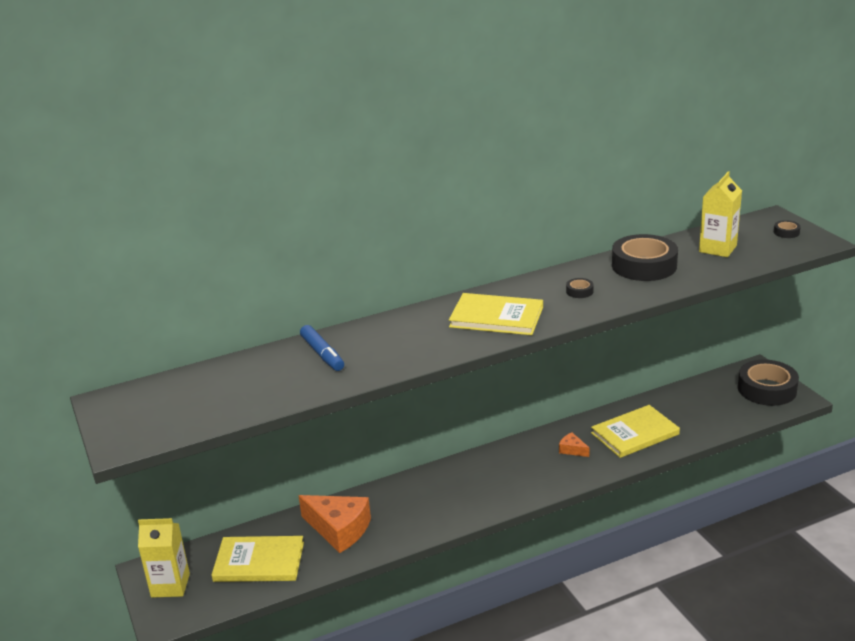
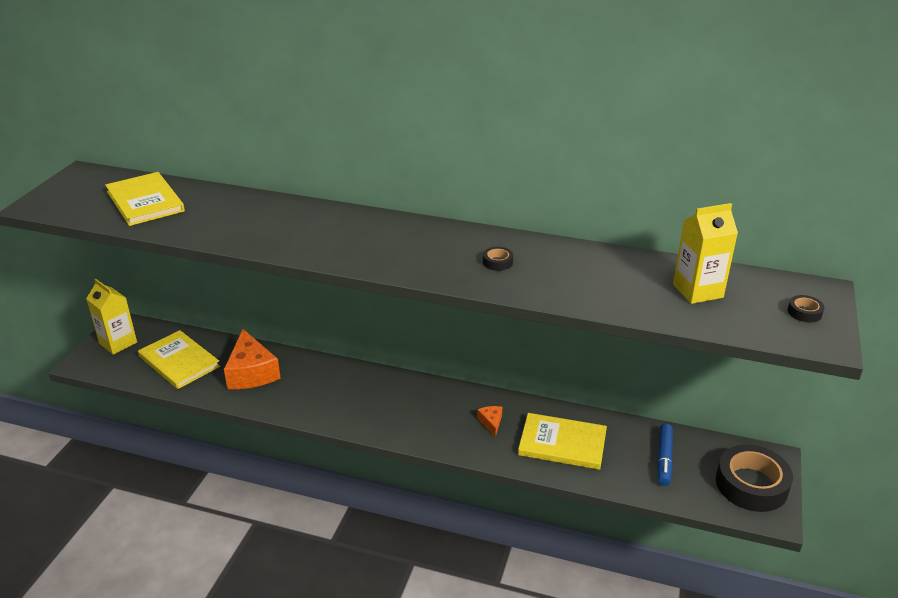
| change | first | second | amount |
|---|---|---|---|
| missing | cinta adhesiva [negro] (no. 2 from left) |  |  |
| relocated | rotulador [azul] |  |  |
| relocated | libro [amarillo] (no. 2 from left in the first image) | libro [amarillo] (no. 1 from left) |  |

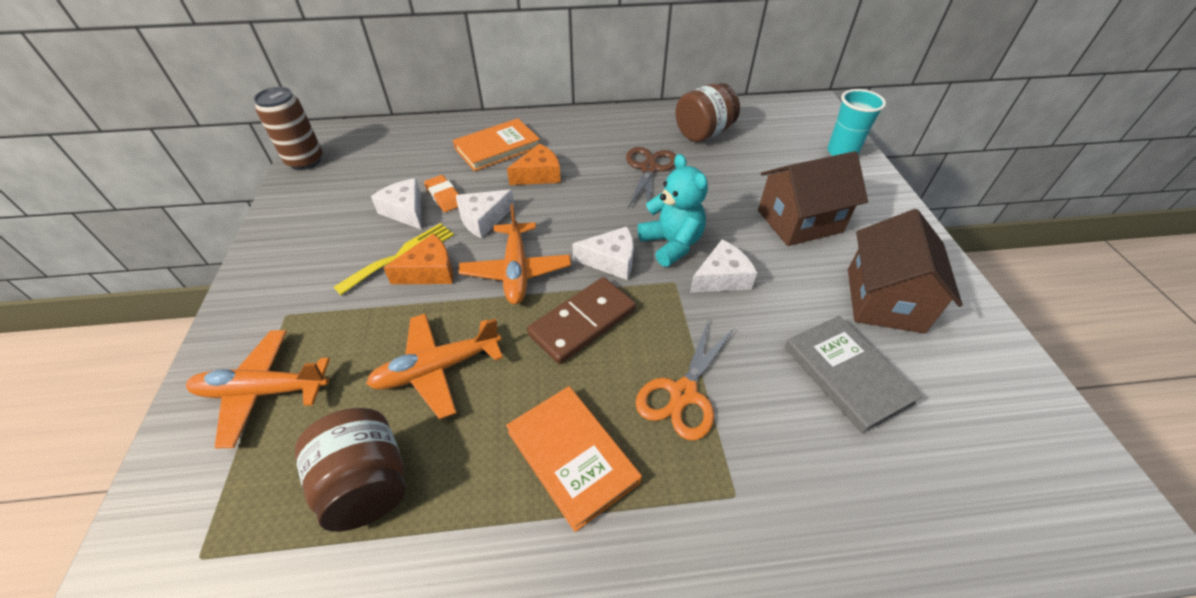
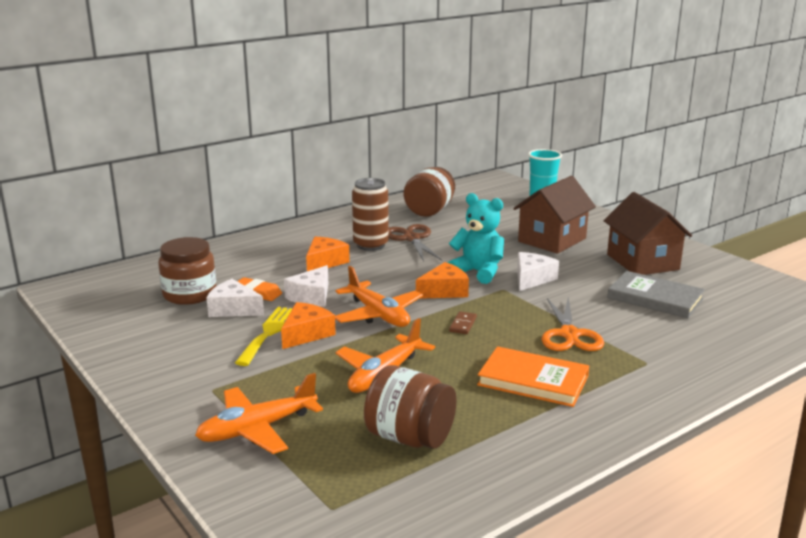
| change | first | second | amount |
|---|---|---|---|
| missing | libro [naranja] (no. 1 from left) |  |  |
| appeared |  | tarro [marrón] (no. 1 from left) |  |
| relocated | lata [marrón] |  |  |
| colour | queso [blanco] (no. 3 from left) | queso [naranja] (no. 3 from left) |  |
| size | ficha de dominó [marrón] |  | x0.44 |

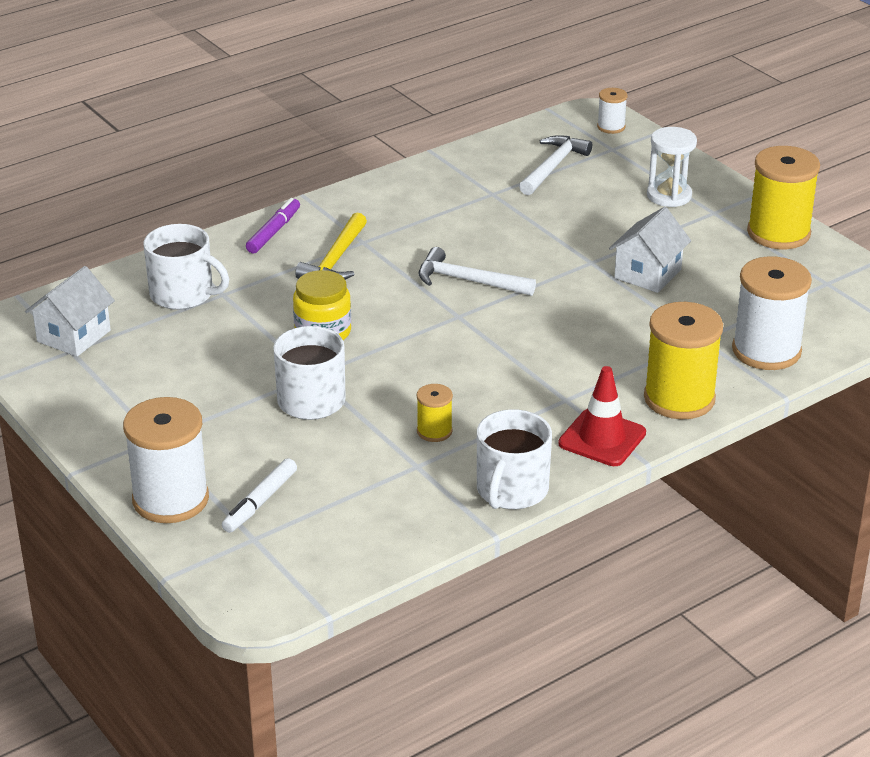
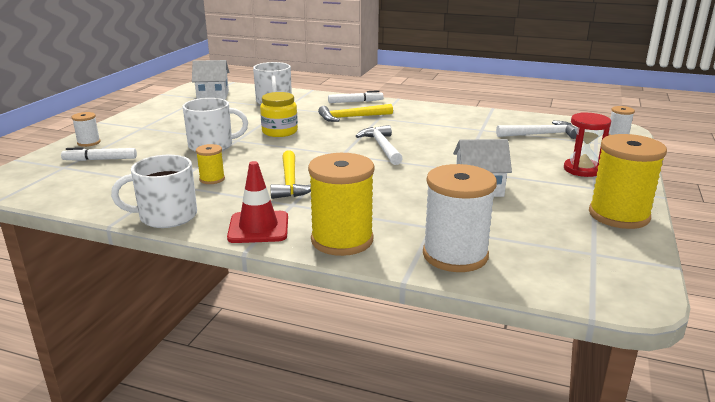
| change | first | second | amount |
|---|---|---|---|
| appeared |  | martillo [amarillo] (no. 1 from left) |  |
| colour | rotulador [morado] | rotulador [blanco] (no. 2 from left) |  |
| colour | reloj de arena [blanco] | reloj de arena [rojo] |  |
| size | carrete [blanco] (no. 1 from left) |  | x0.49 |

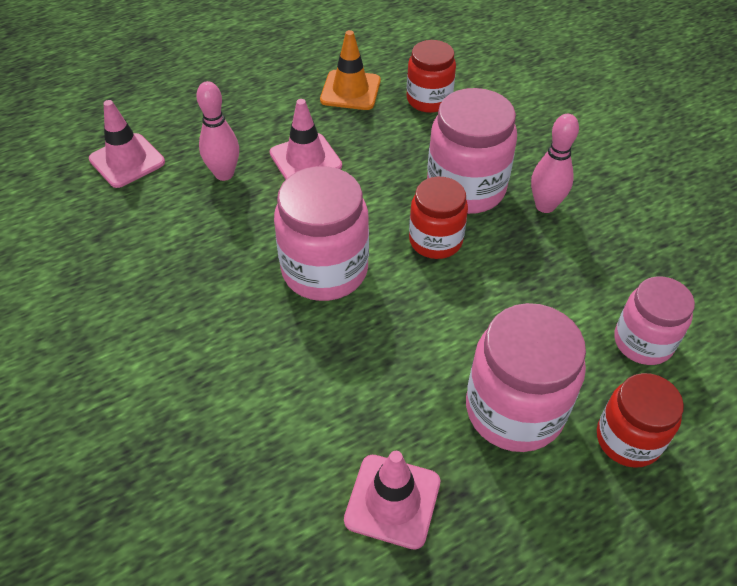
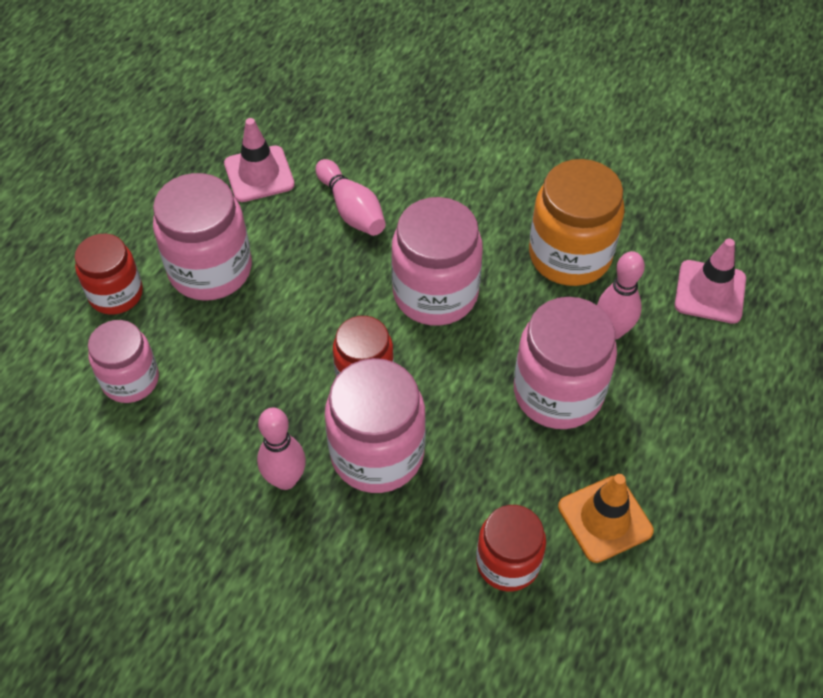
| change | first | second | amount |
|---|---|---|---|
| appeared |  | bolo [rosa] (no. 2 from left) |  |
| appeared |  | tarro [naranja] |  |
| exchanged | cono de tráfico [rosa] (no. 2 from left) | tarro [rosa] (no. 5 from left) |  |

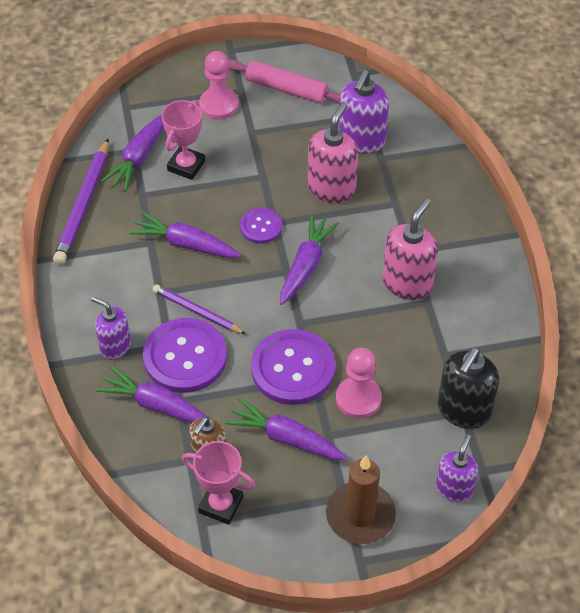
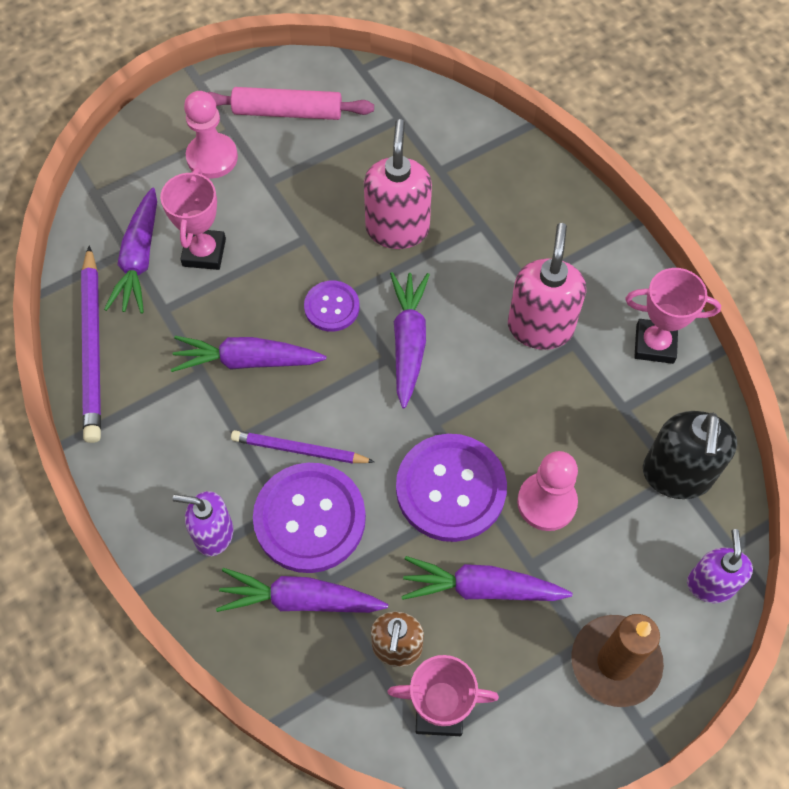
| change | first | second | amount |
|---|---|---|---|
| missing | dispensador de jabón [morado] (no. 2 from left) |  |  |
| appeared |  | trofeo [rosa] (no. 3 from left) |  |

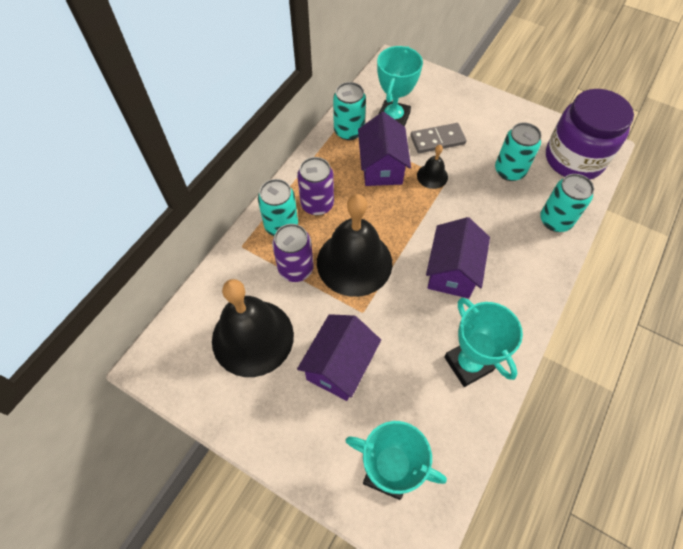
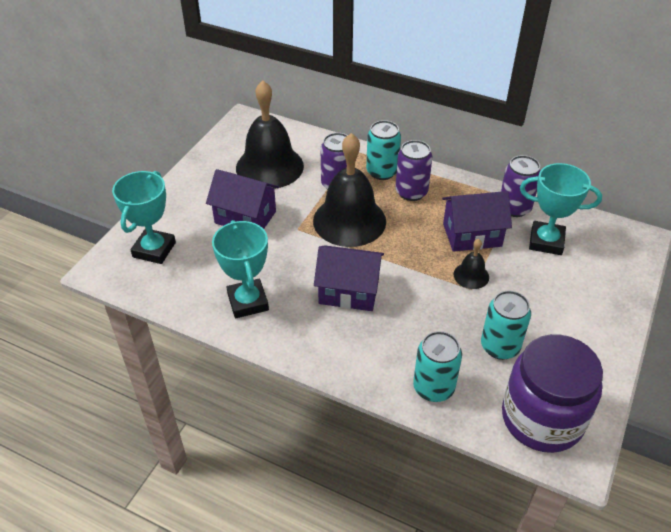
| change | first | second | amount |
|---|---|---|---|
| missing | ficha de dominó [gris] |  |  |
| colour | lata [turquesa] (no. 2 from left) | lata [morado] (no. 3 from left) |  |
| spun | trofeo [turquesa] (no. 3 from left in the first image) | trofeo [turquesa] (no. 2 from left) | 75 degrees counterclockwise |

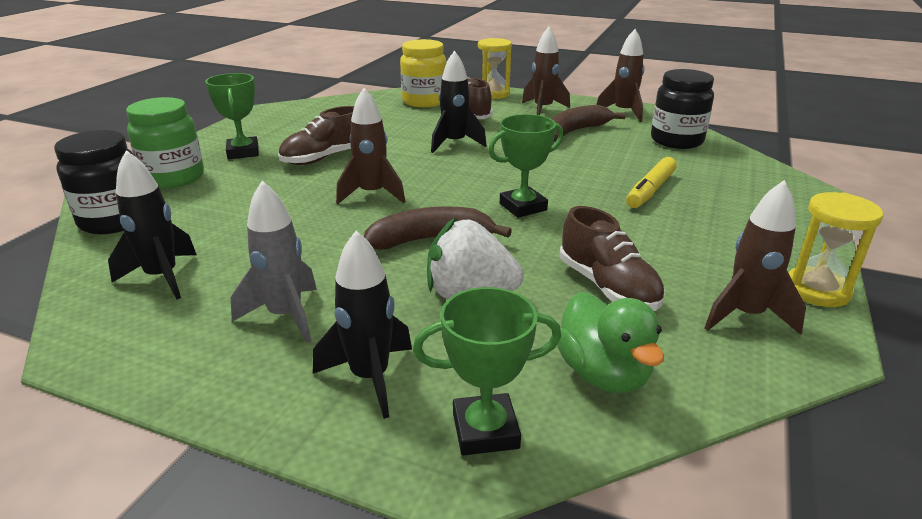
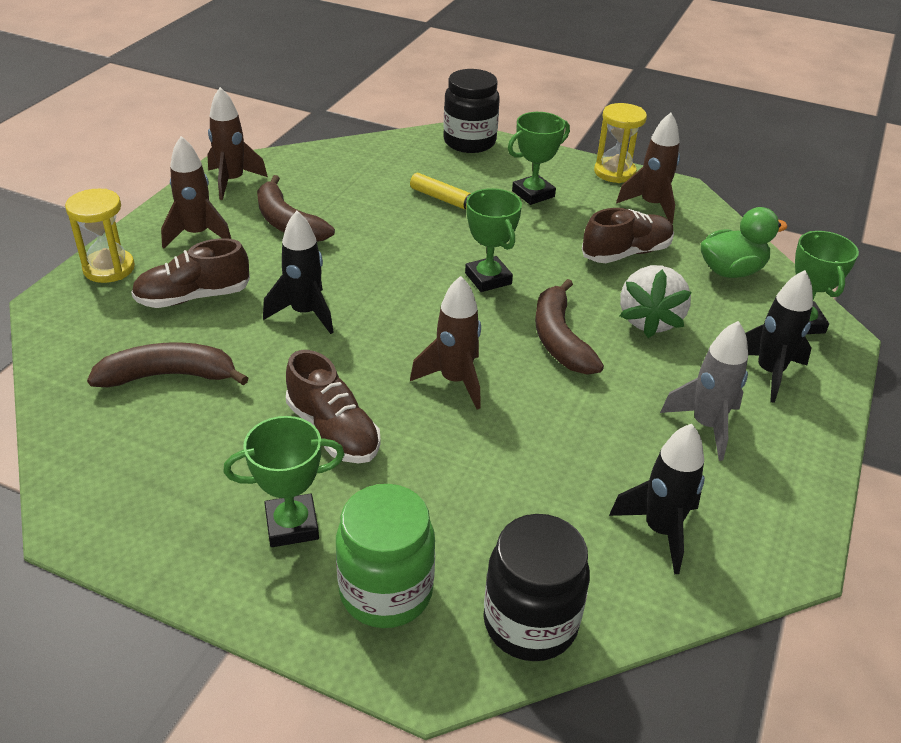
| change | first | second | amount |
|---|---|---|---|
| missing | tarro [amarillo] |  |  |
| appeared |  | plátano [marrón] (no. 1 from left) |  |
| appeared |  | trofeo [verde] (no. 3 from left) |  |
| relocated | tarro [negro] (no. 2 from left in the first image) | tarro [negro] (no. 1 from left) |  |

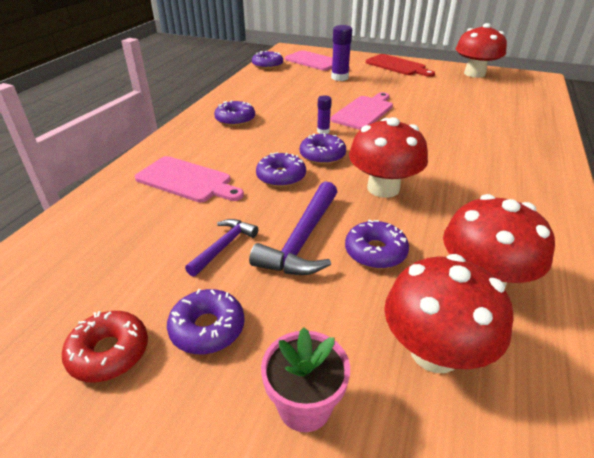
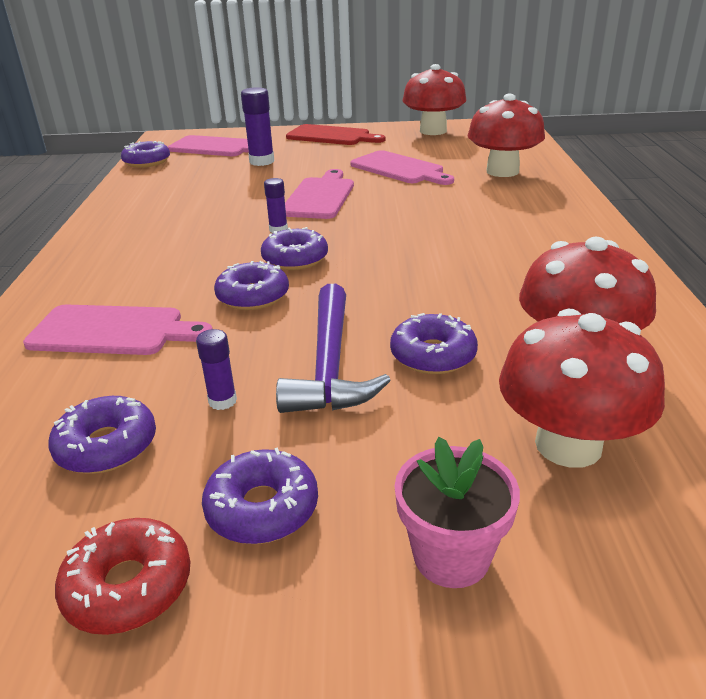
| change | first | second | amount |
|---|---|---|---|
| appeared |  | tabla de cortar [rosa] (no. 4 from left) |  |
| relocated | rosquilla [morado] (no. 2 from left in the first image) | rosquilla [morado] (no. 1 from left) |  |
| relocated | seta [rojo] (no. 1 from left in the first image) | seta [rojo] (no. 2 from left) |  |
| exchanged | martillo [morado] (no. 1 from left) | barra de pegamento [morado] (no. 1 from left) |  |

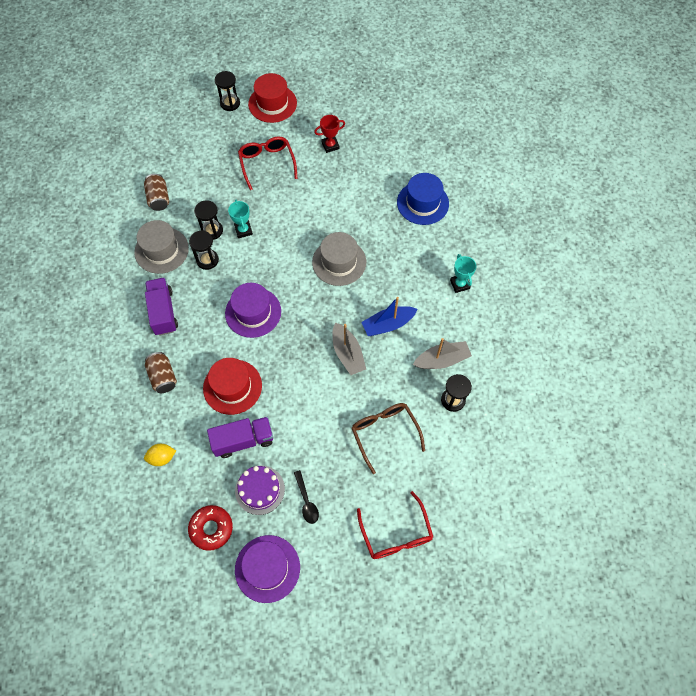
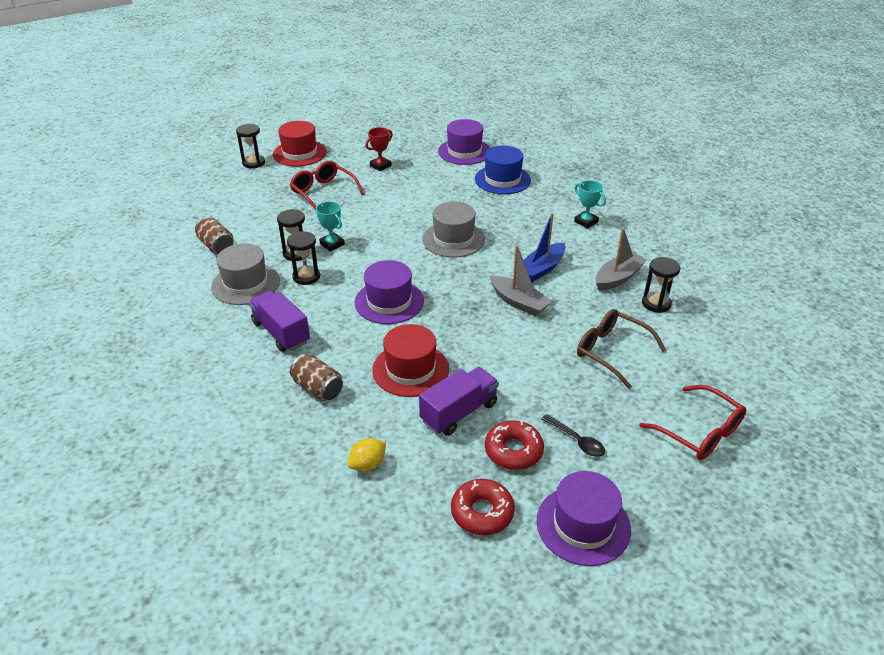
| change | first | second | amount |
|---|---|---|---|
| appeared |  | sombrero [morado] (no. 2 from left) |  |
| exchanged | tarta [morado] | rosquilla [rojo] (no. 2 from left) |  |

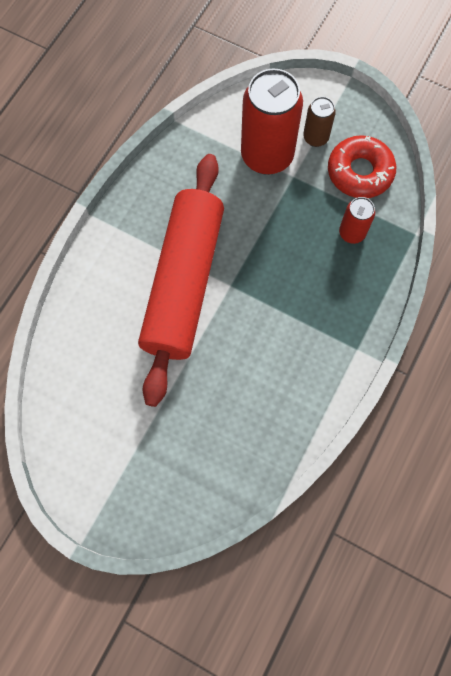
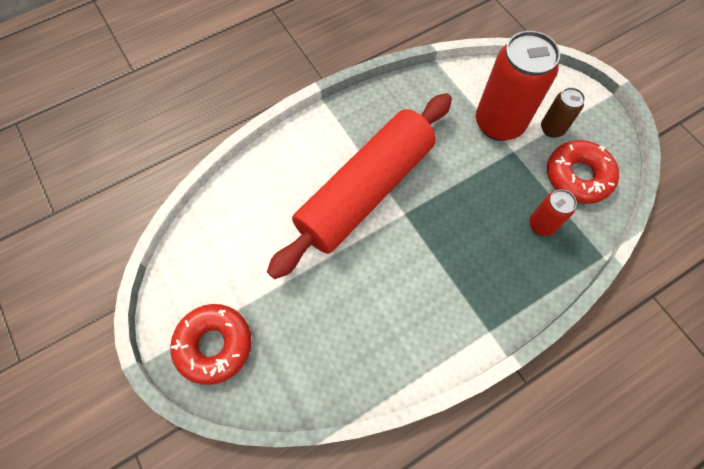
| change | first | second | amount |
|---|---|---|---|
| appeared |  | rosquilla [rojo] (no. 1 from left) |  |

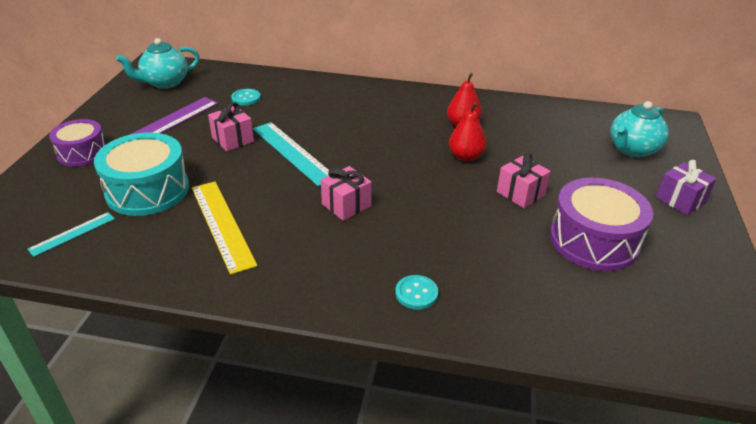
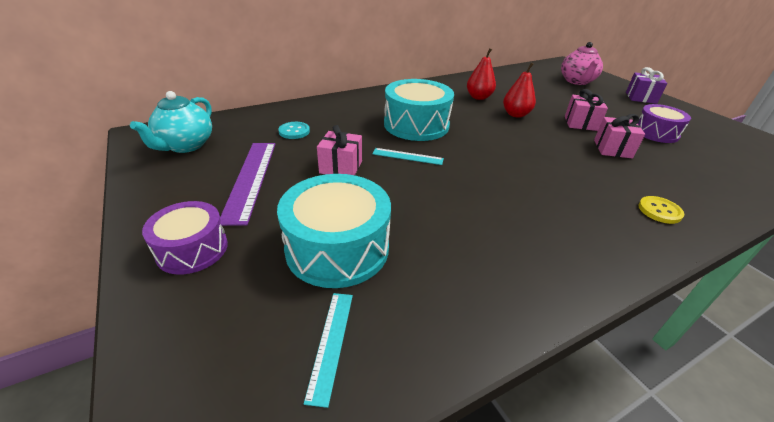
| change | first | second | amount |
|---|---|---|---|
| missing | regla [amarillo] |  |  |
| appeared |  | tambor [turquesa] (no. 2 from left) |  |
| relocated | regalo [rosa] (no. 2 from left in the first image) | regalo [rosa] (no. 3 from left) |  |
| colour | botón [turquesa] (no. 2 from left) | botón [amarillo] |  |
| colour | tetera [turquesa] (no. 2 from left) | tetera [rosa] |  |
| size | regla [turquesa] (no. 2 from left) |  | x0.55 |
| size | tambor [morado] (no. 2 from left) |  | x0.63 |

